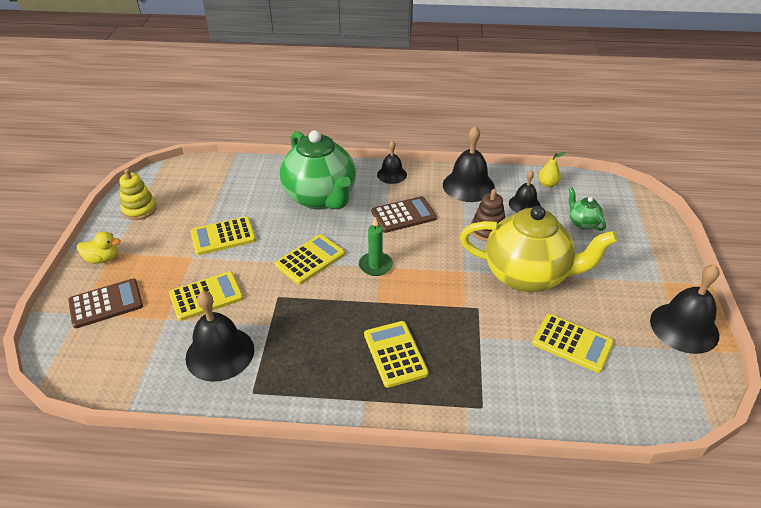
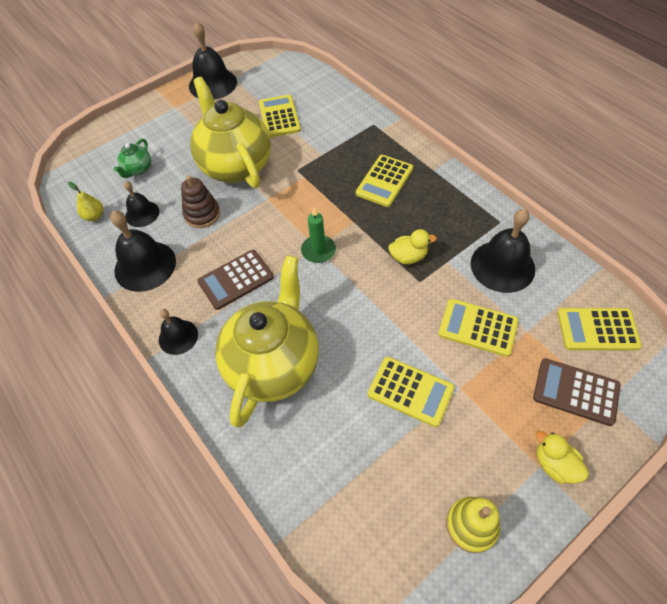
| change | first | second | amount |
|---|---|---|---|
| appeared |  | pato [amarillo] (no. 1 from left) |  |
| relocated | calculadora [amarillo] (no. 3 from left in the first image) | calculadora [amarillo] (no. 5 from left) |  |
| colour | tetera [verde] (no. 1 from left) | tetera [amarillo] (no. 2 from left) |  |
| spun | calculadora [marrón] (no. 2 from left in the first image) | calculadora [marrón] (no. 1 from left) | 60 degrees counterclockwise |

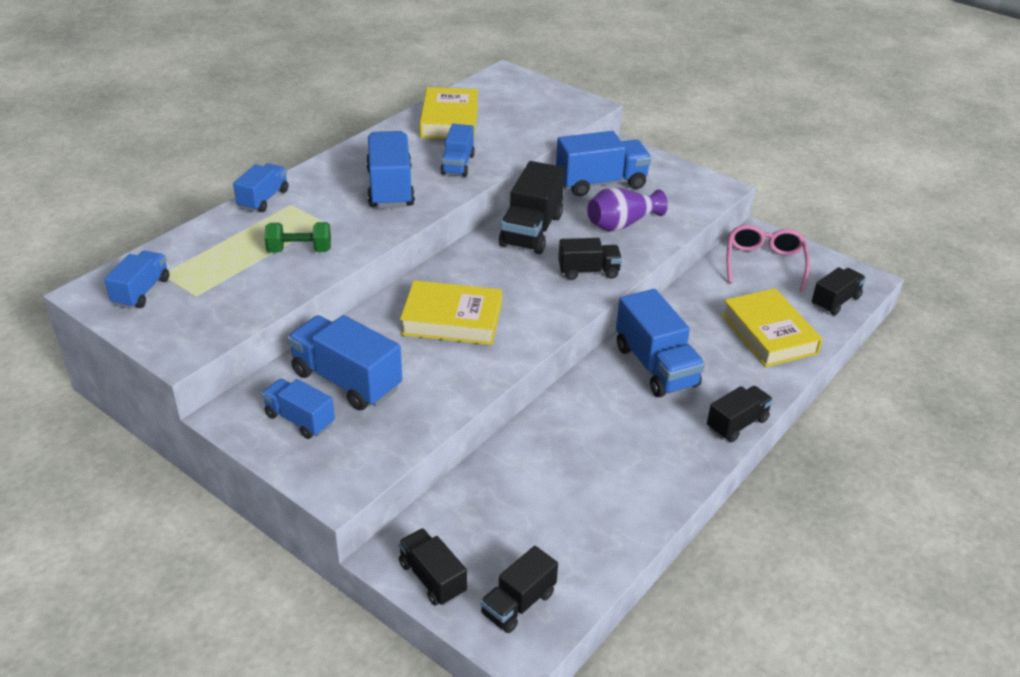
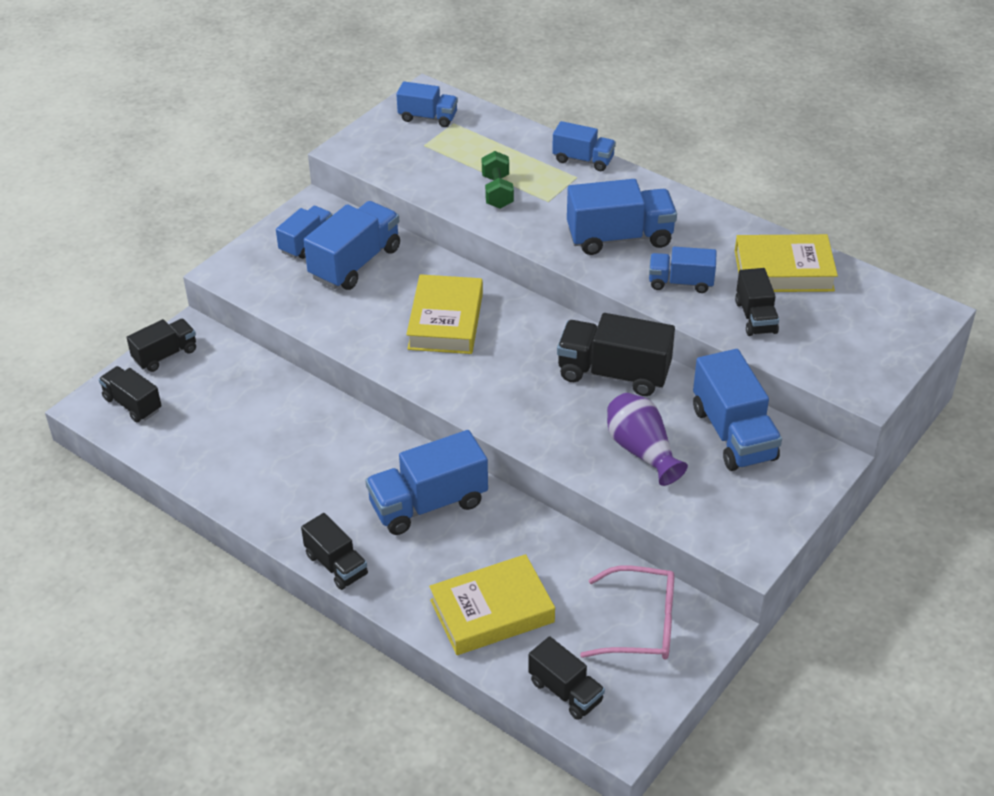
| change | first | second | amount |
|---|---|---|---|
| relocated | camión [negro] (no. 4 from left in the first image) | camión [negro] (no. 6 from left) |  |

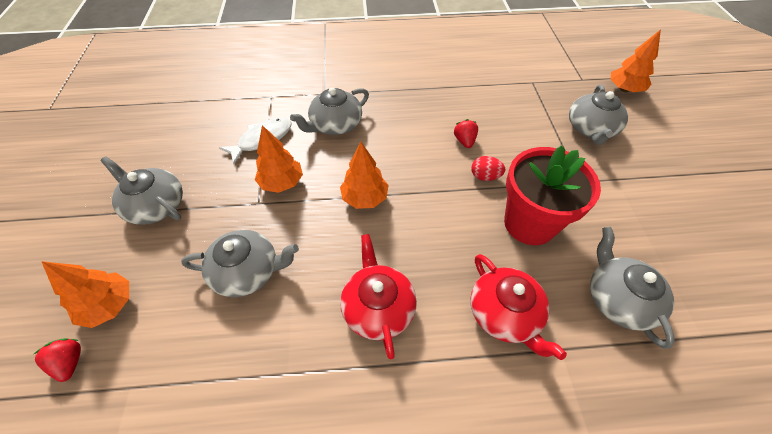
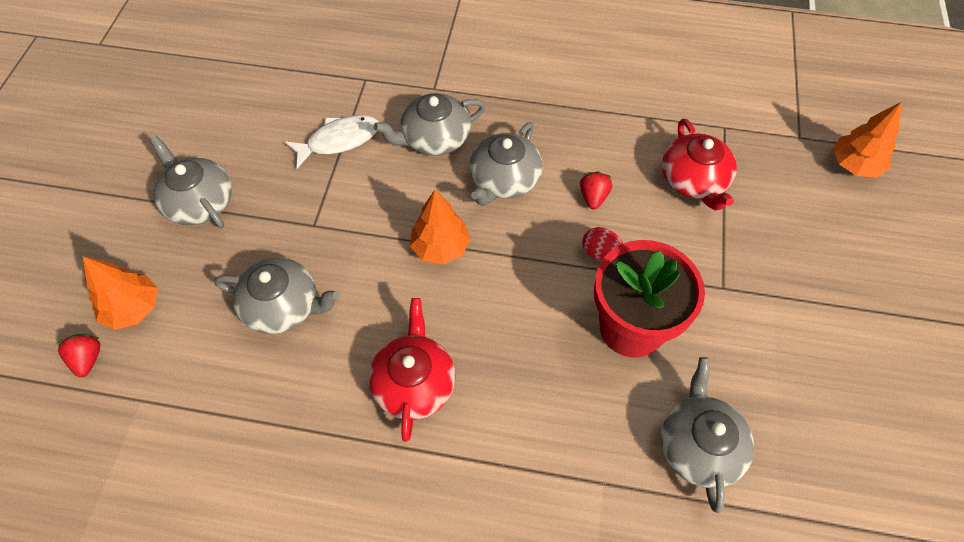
| change | first | second | amount |
|---|---|---|---|
| missing | árbol [naranja] (no. 2 from left) |  |  |
| relocated | tetera [rojo] (no. 2 from left) |  |  |
| relocated | tetera [gris] (no. 4 from left) |  |  |

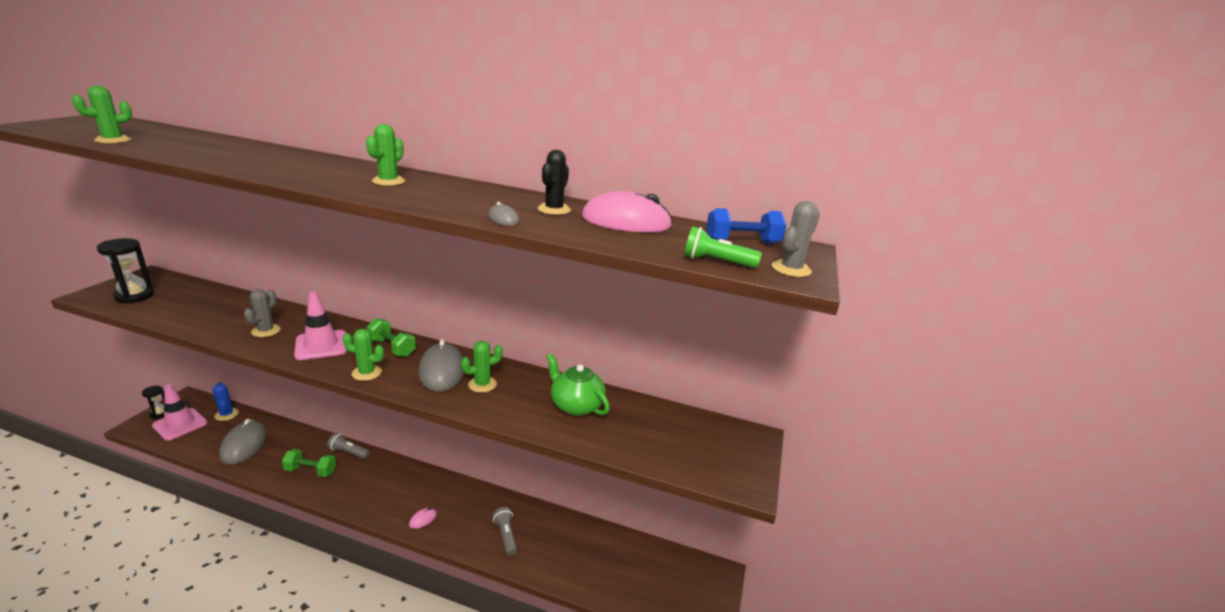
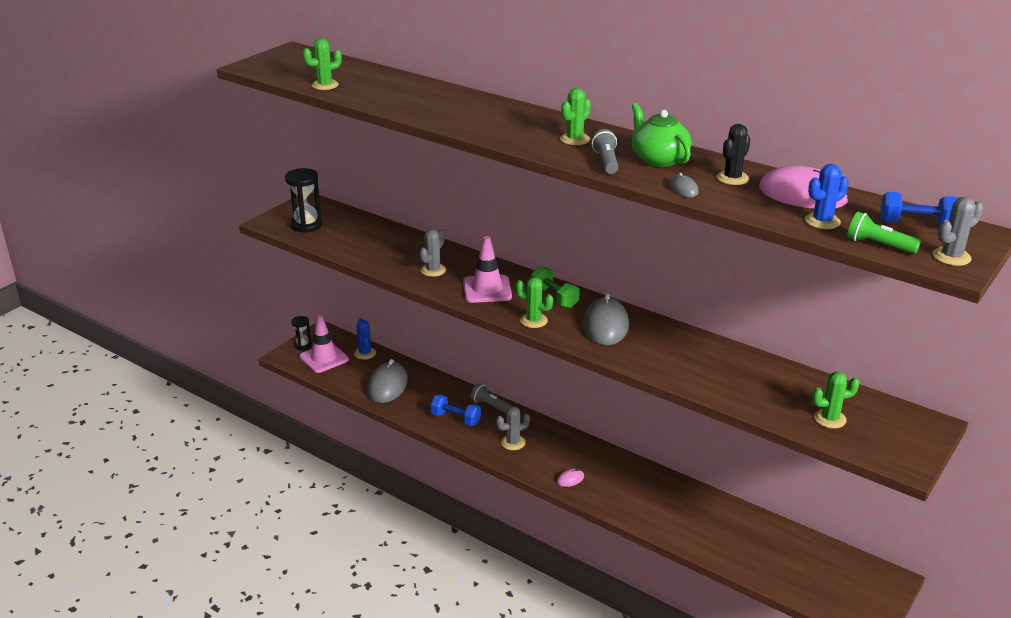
| change | first | second | amount |
|---|---|---|---|
| appeared |  | cactus [gris] (no. 2 from left) |  |
| appeared |  | cactus [azul] (no. 2 from left) |  |
| relocated | cactus [verde] (no. 4 from left) |  |  |
| relocated | lámpara de mano [gris] (no. 2 from left) |  |  |
| relocated | tetera [verde] |  |  |
| colour | mancuerna [verde] (no. 1 from left) | mancuerna [azul] (no. 1 from left) |  |

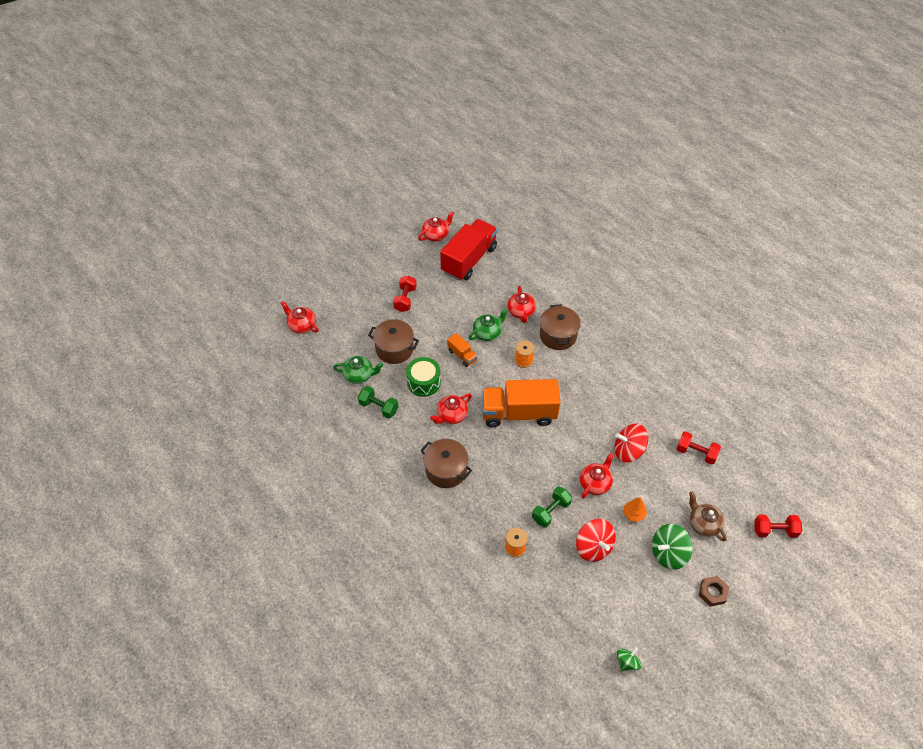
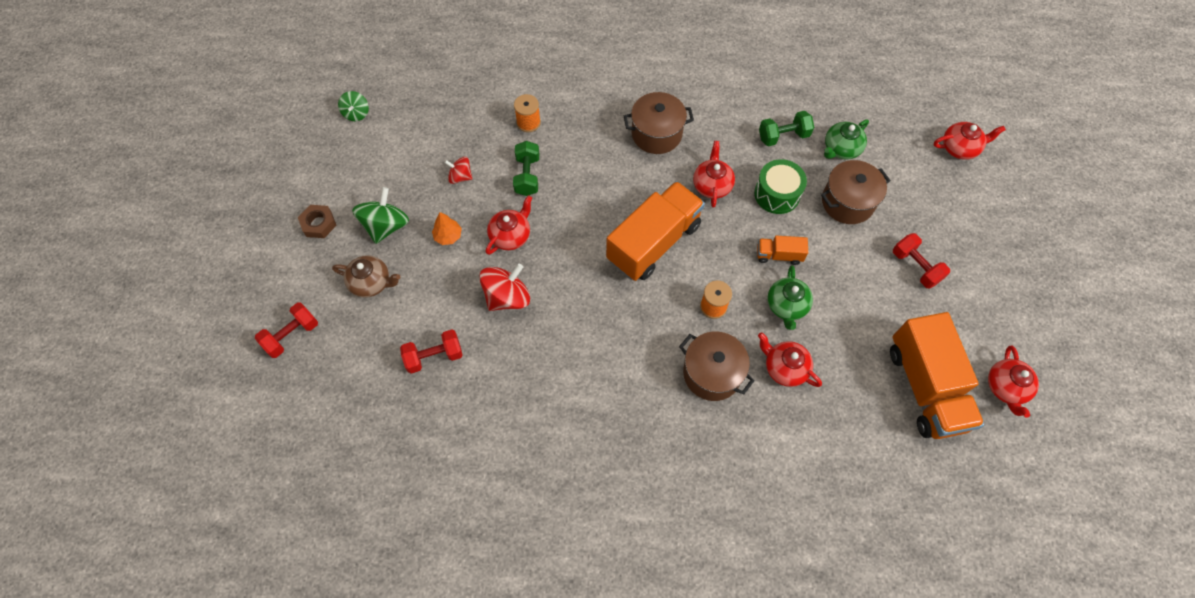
| change | first | second | amount |
|---|---|---|---|
| colour | camión [rojo] | camión [naranja] (no. 3 from left) |  |
| spun | tetera [rojo] (no. 5 from left in the first image) | tetera [rojo] (no. 1 from left) | 135 degrees counterclockwise |
| size | peonza [rojo] (no. 1 from left) |  | x0.59 |

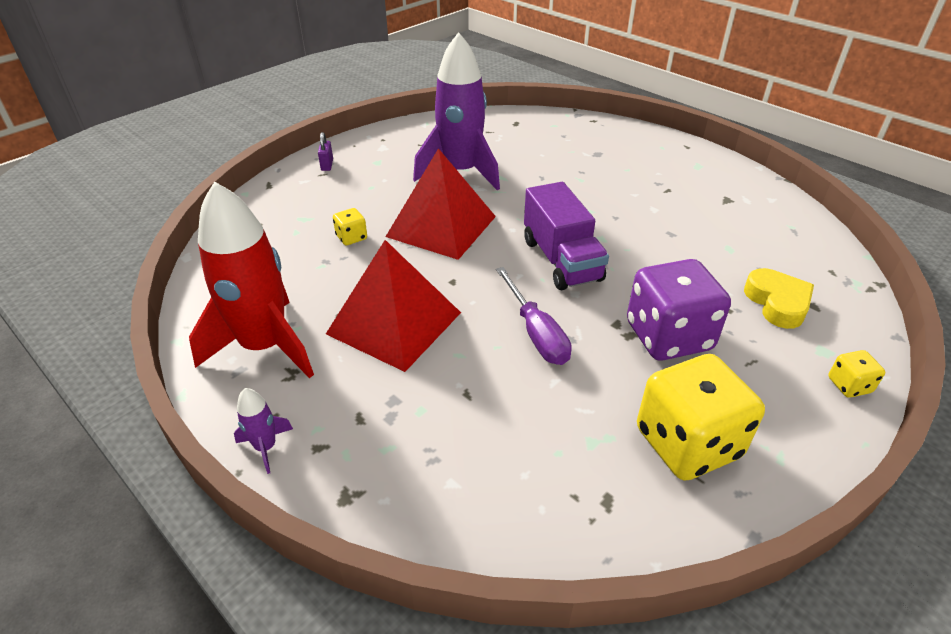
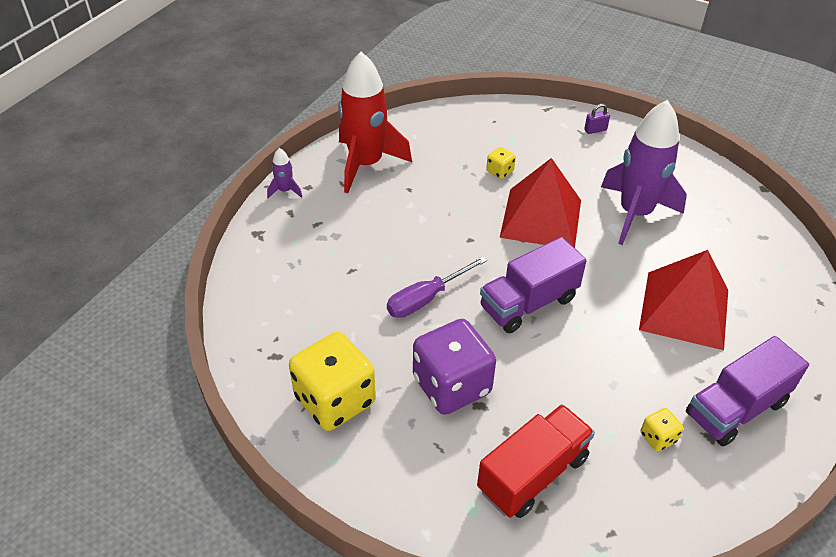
| change | first | second | amount |
|---|---|---|---|
| appeared |  | camión [morado] (no. 2 from left) |  |
| relocated | pirámide [rojo] (no. 1 from left in the first image) | pirámide [rojo] (no. 2 from left) |  |
| relocated | dado [amarillo] (no. 3 from left) |  |  |
| exchanged | corazón [amarillo] | camión [rojo] |  |

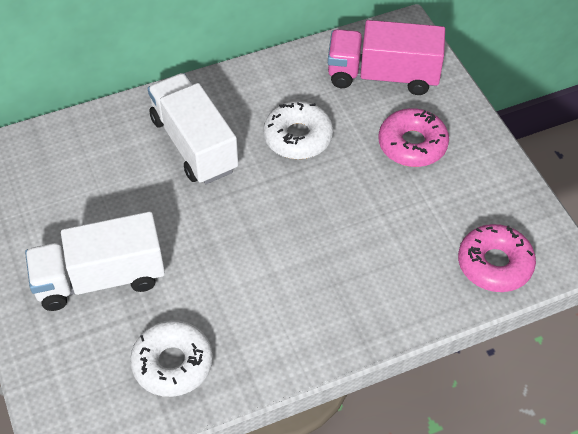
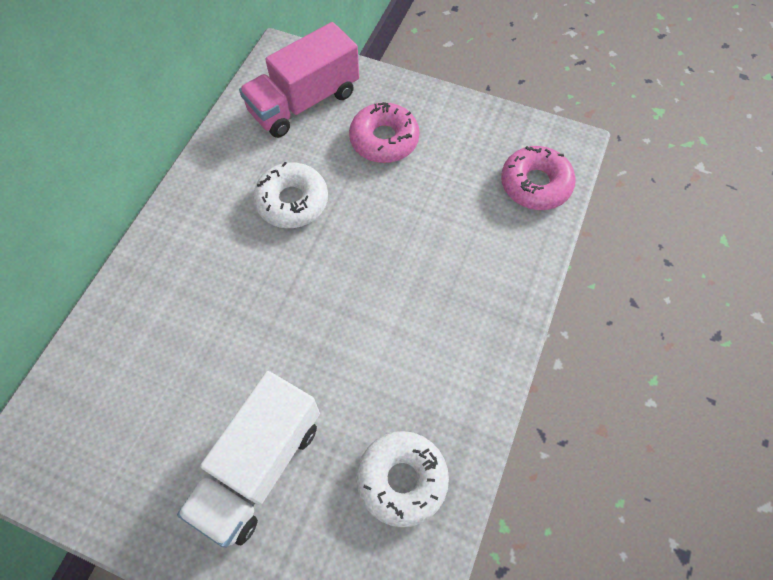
| change | first | second | amount |
|---|---|---|---|
| missing | camión [blanco] (no. 2 from left) |  |  |

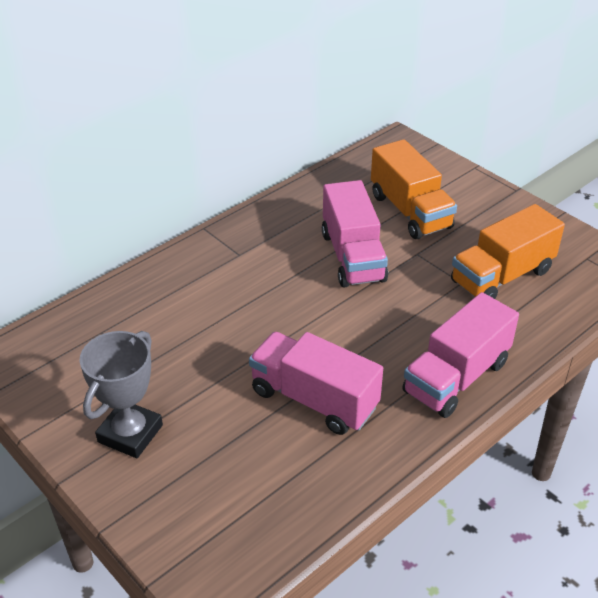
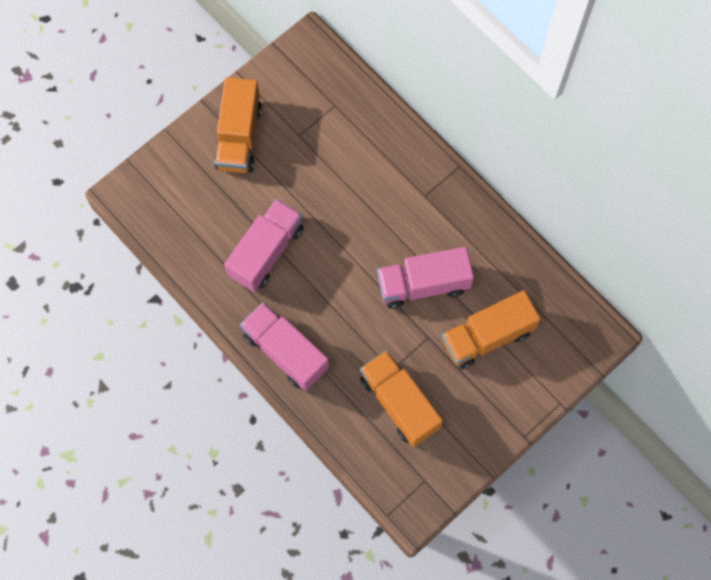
| change | first | second | amount |
|---|---|---|---|
| exchanged | trofeo [gris] | camión [naranja] (no. 1 from left) |  |

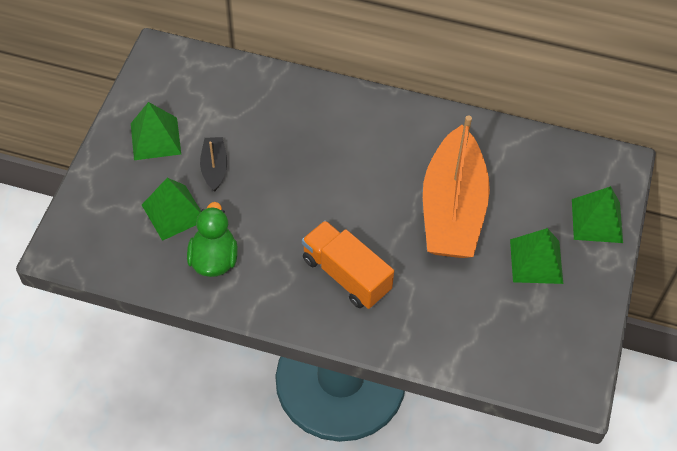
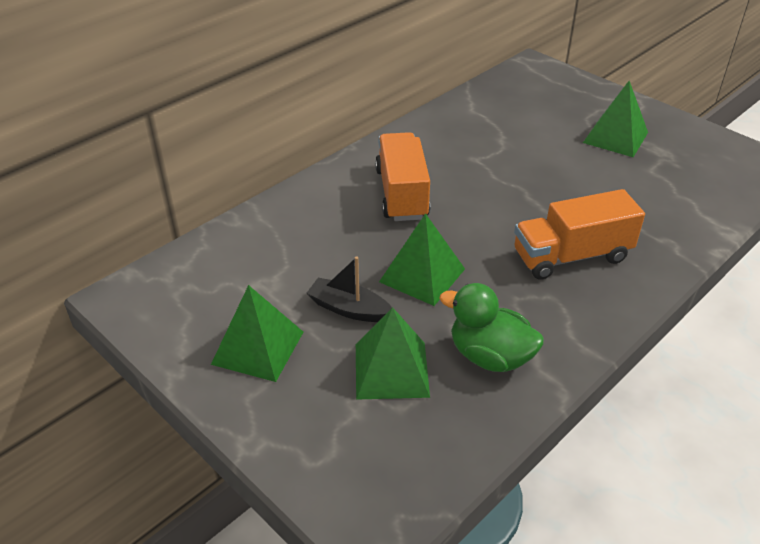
| change | first | second | amount |
|---|---|---|---|
| missing | barco [naranja] |  |  |
| appeared |  | camión [naranja] (no. 1 from left) |  |
| relocated | pirámide [verde] (no. 4 from left in the first image) | pirámide [verde] (no. 3 from left) |  |

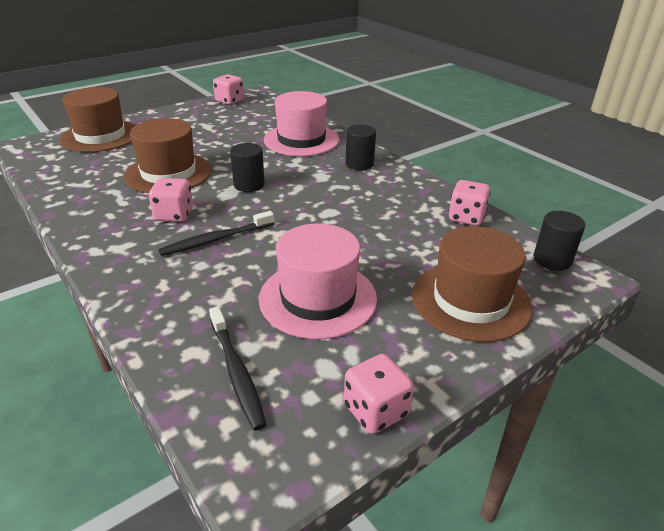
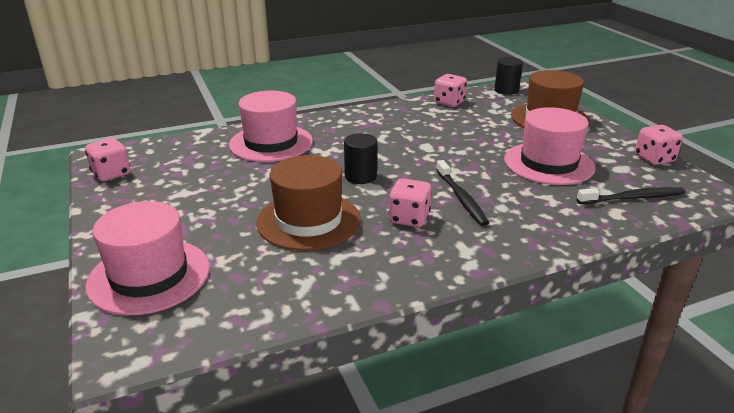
| change | first | second | amount |
|---|---|---|---|
| missing | cilindro [negro] (no. 2 from left) |  |  |
| colour | sombrero [marrón] (no. 1 from left) | sombrero [rosa] (no. 1 from left) |  |

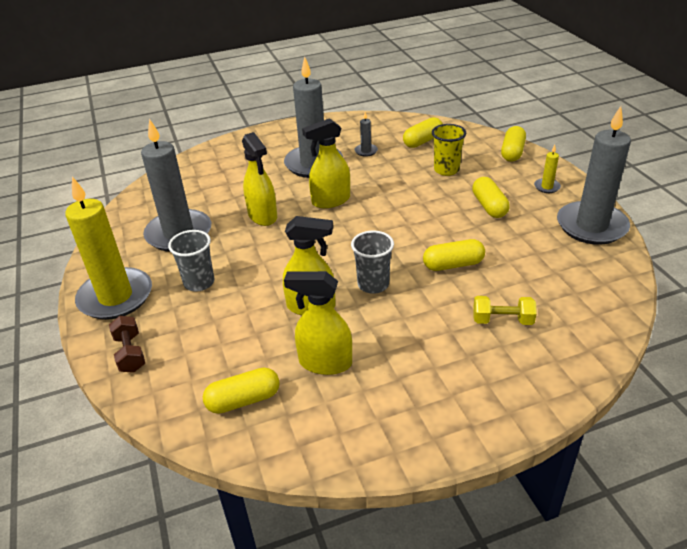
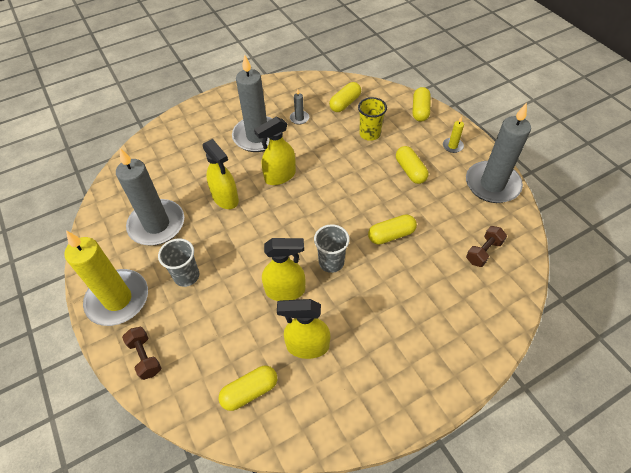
| change | first | second | amount |
|---|---|---|---|
| missing | mancuerna [amarillo] |  |  |
| appeared |  | mancuerna [marrón] (no. 2 from left) |  |

